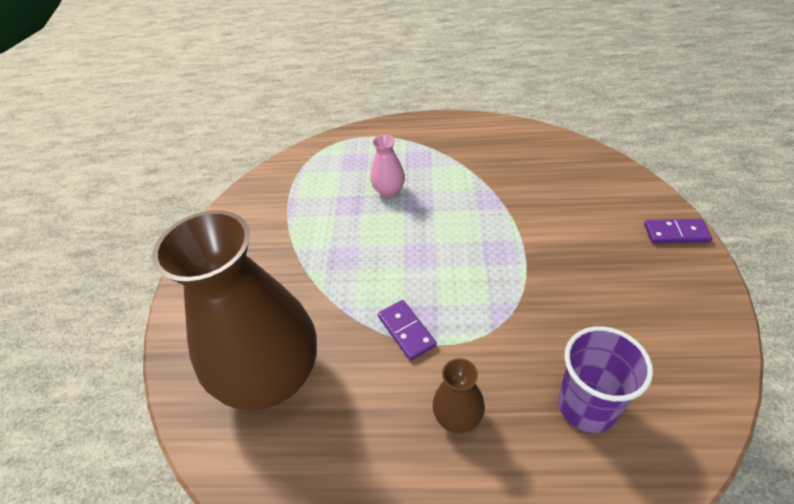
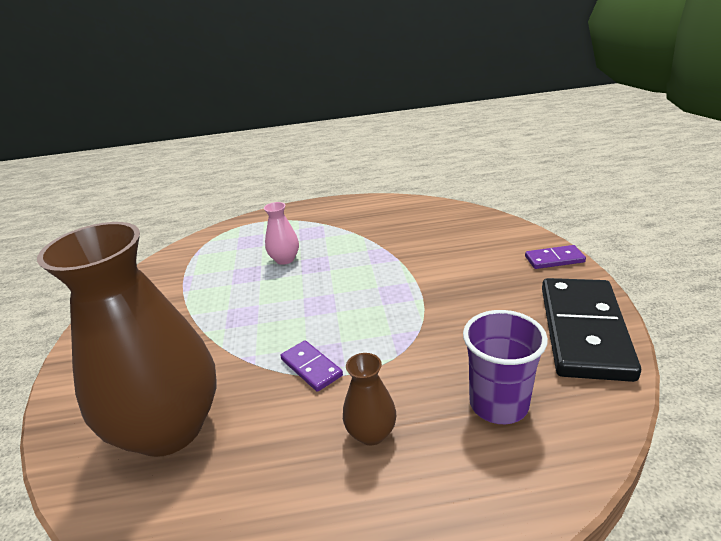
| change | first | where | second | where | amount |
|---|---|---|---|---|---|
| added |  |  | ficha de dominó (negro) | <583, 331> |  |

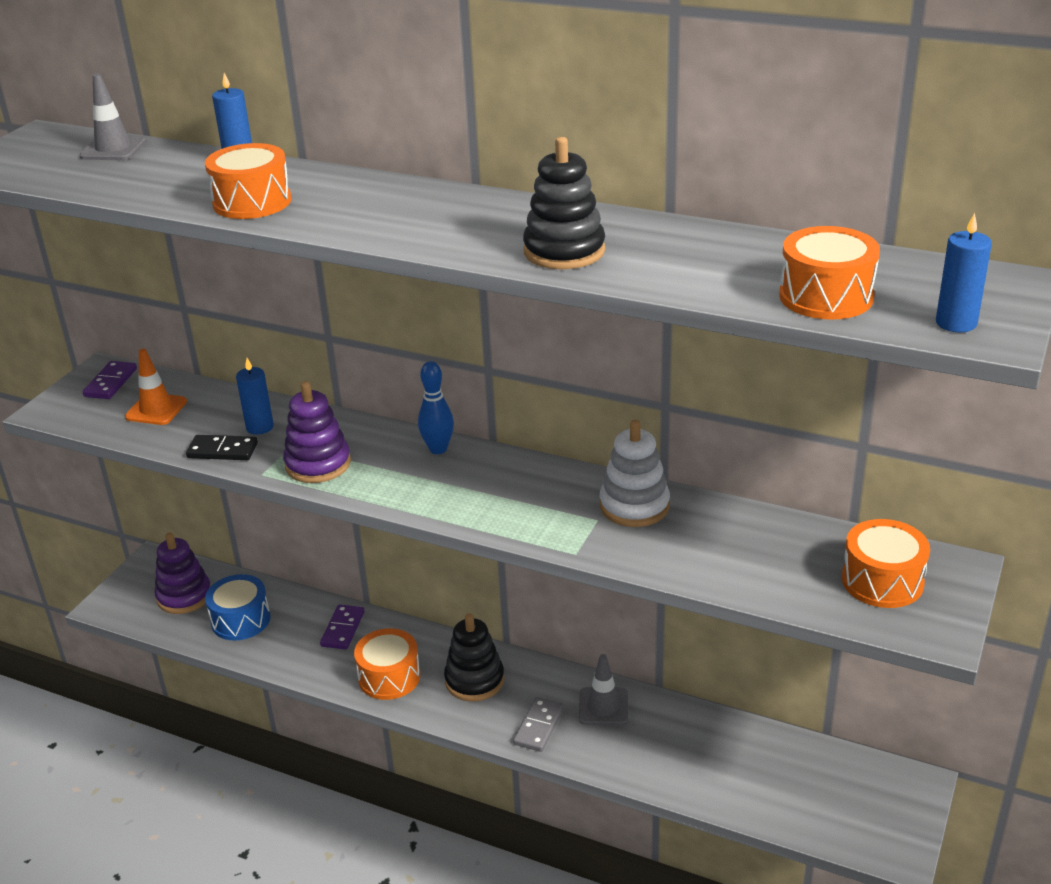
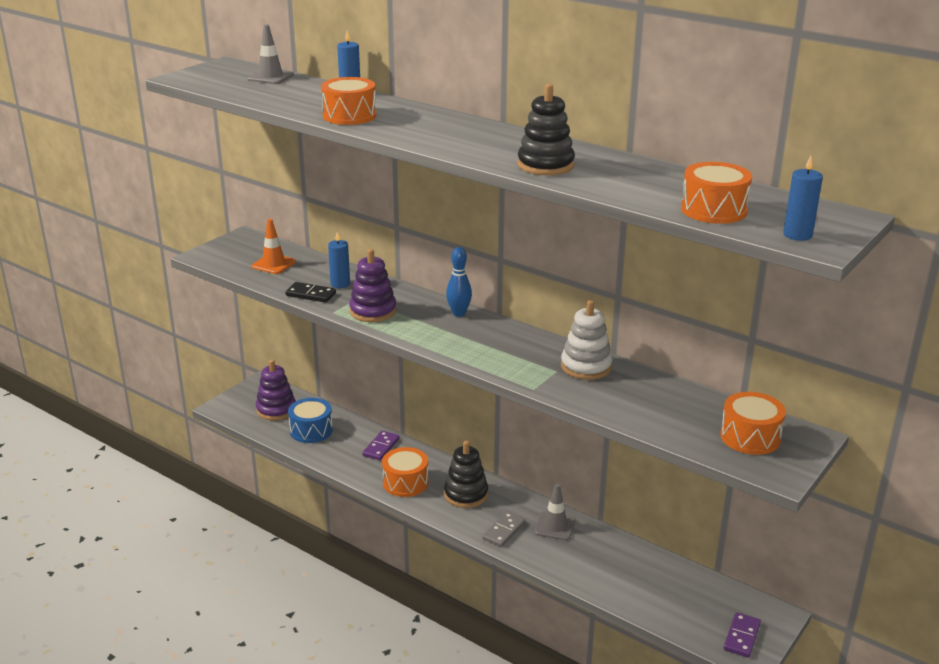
| change | first | where | second | where | amount |
|---|---|---|---|---|---|
| moved | ficha de dominó (morado) | <110, 383> |  | <741, 637> |  |

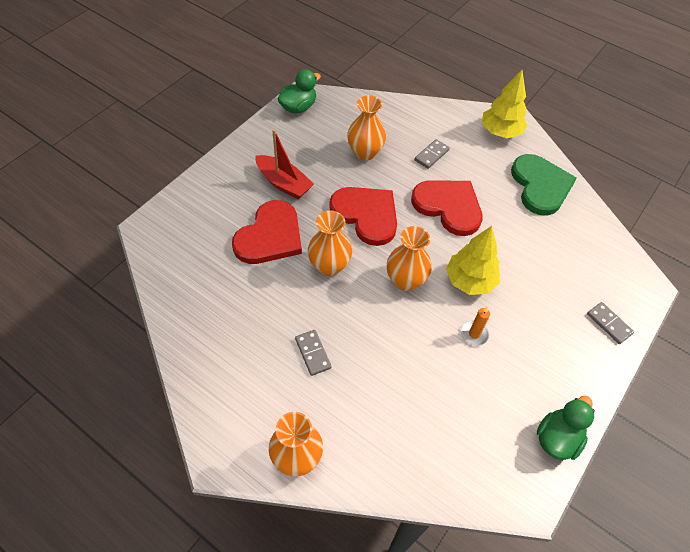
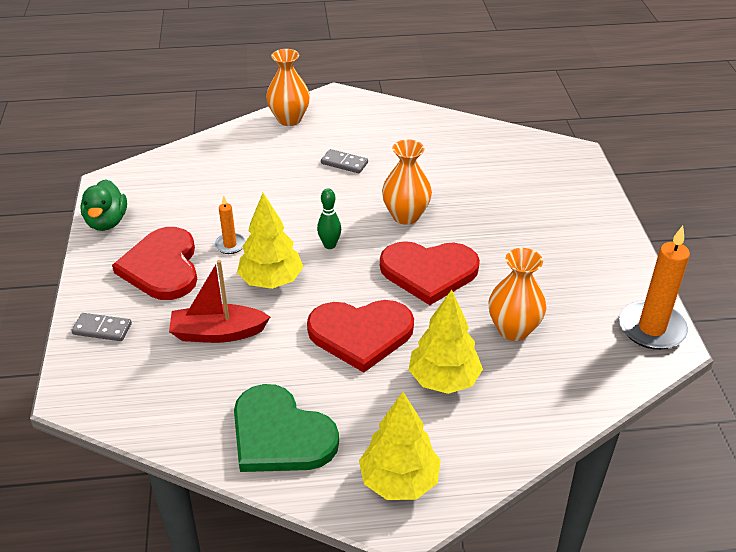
| change | first | where | second | where | amount |
|---|---|---|---|---|---|
| moved | corazón (rojo) | <270, 236> |  | <162, 267> |  |
| moved | barco (rojo) | <283, 183> |  | <218, 333> |  |
| replaced | florero (naranja) | <405, 280> | bolo (verde) | <329, 245> |  |
| replaced | ficha de dominó (gris) | <431, 155> | árbol (amarillo) | <444, 380> |  |
| replaced | pato (verde) | <298, 107> | vela (naranja) | <651, 328> |  |

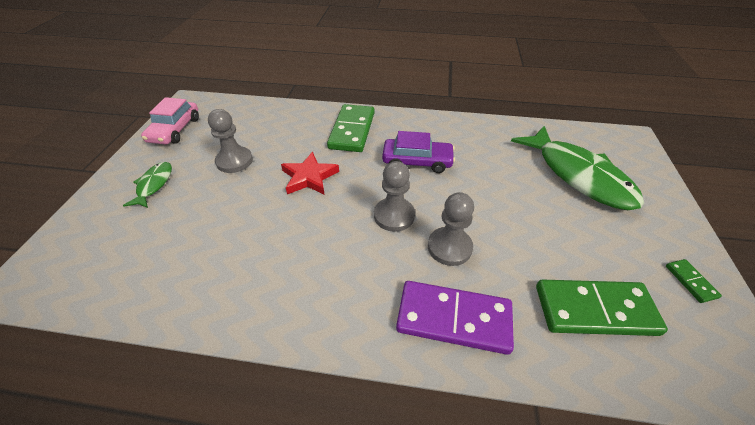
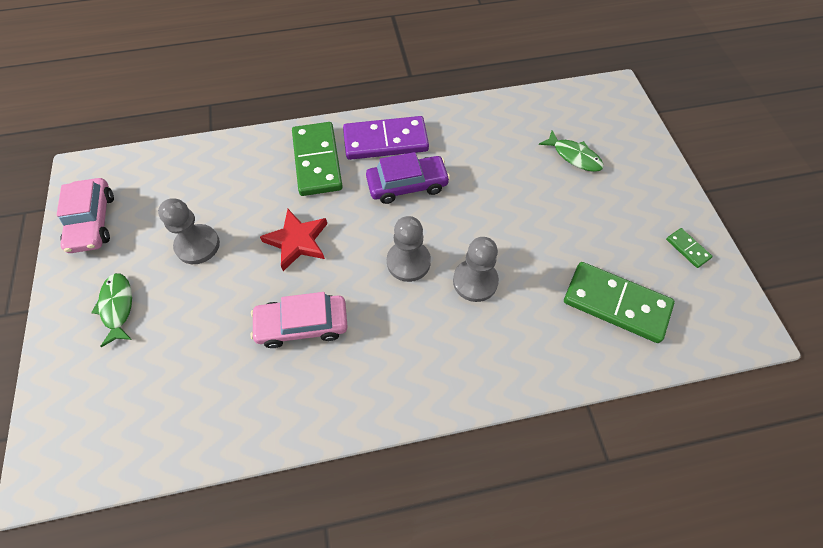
| change | first | where | second | where | amount |
|---|---|---|---|---|---|
| added |  |  | coche (rosa) | <302, 324> |  |
| moved | ficha de dominó (morado) | <453, 318> |  | <385, 141> |  |
| resized | pez (verde) | <578, 175> |  | <574, 156> | x0.47 |
| turned | ficha de dominó (verde) | <594, 309> |  | <616, 303> | 45 degrees clockwise |

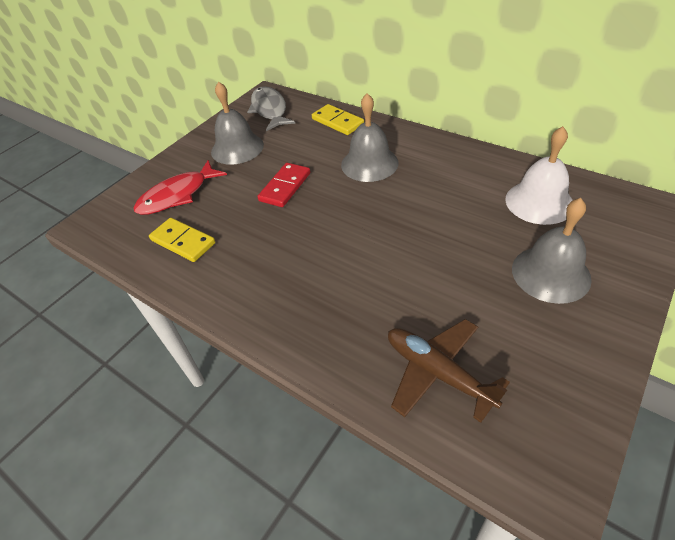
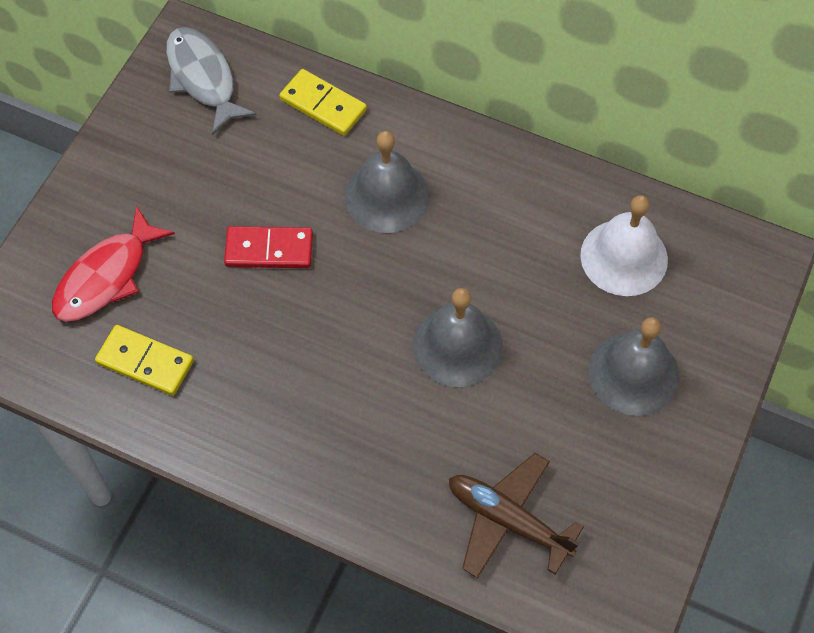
| change | first | where | second | where | amount |
|---|---|---|---|---|---|
| turned | ficha de dominó (rojo) | <285, 187> |  | <269, 250> | 75 degrees clockwise |
| moved | campana (gris) | <237, 148> |  | <457, 345> |  |

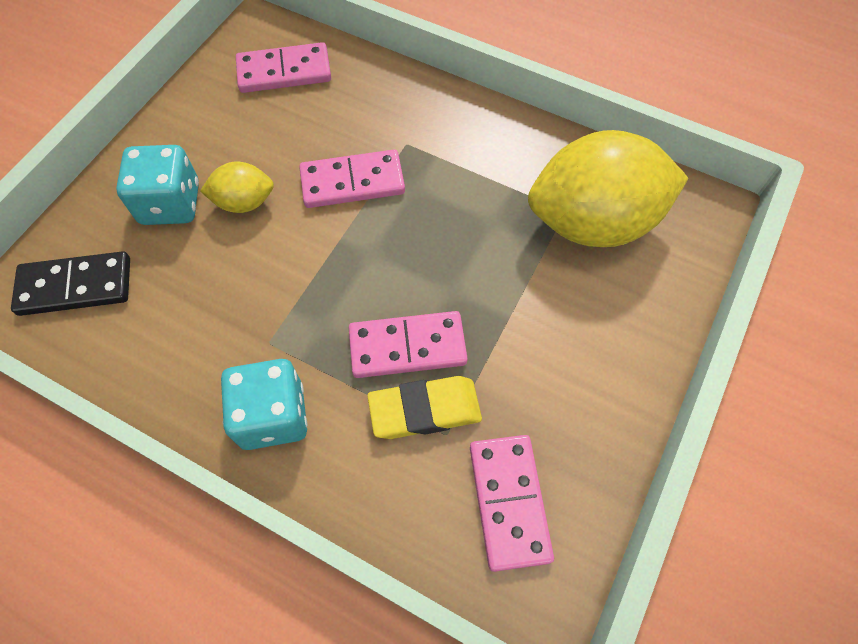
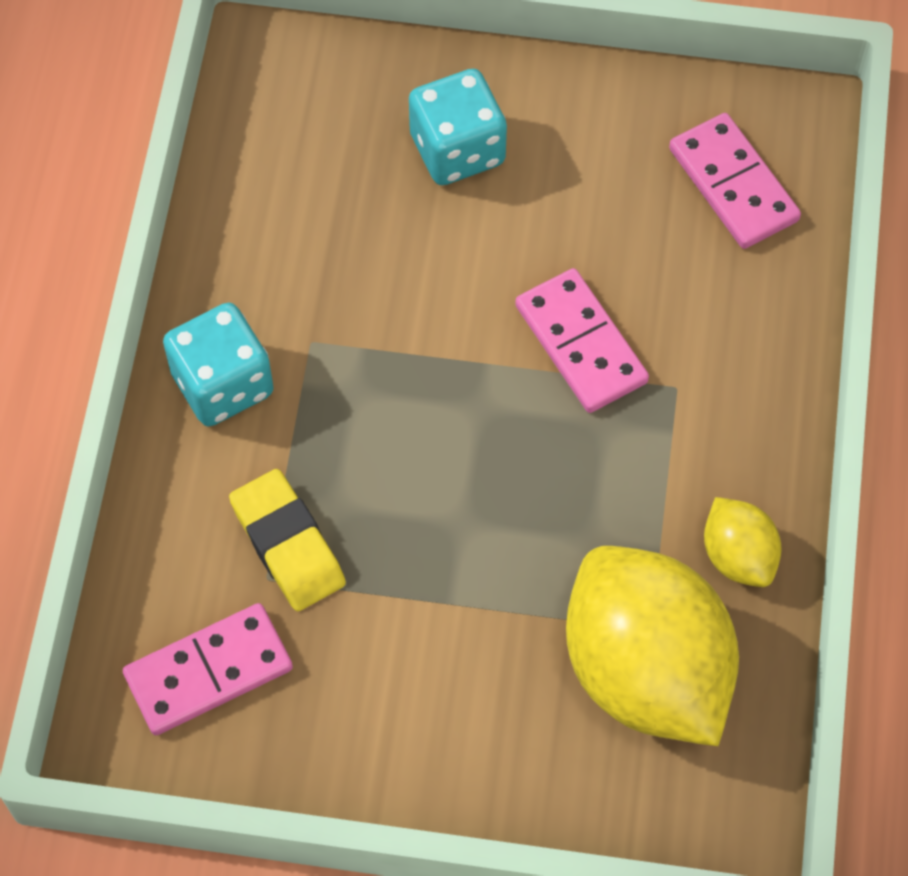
| change | first | where | second | where | amount |
|---|---|---|---|---|---|
| moved | limón (amarillo) | <244, 202> |  | <738, 556> |  |
| removed | ficha de dominó (negro) | <75, 286> |  |  |  |
| removed | ficha de dominó (rosa) | <407, 347> |  |  |  |

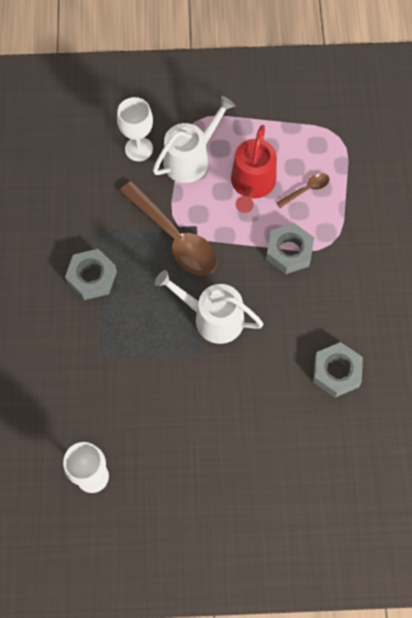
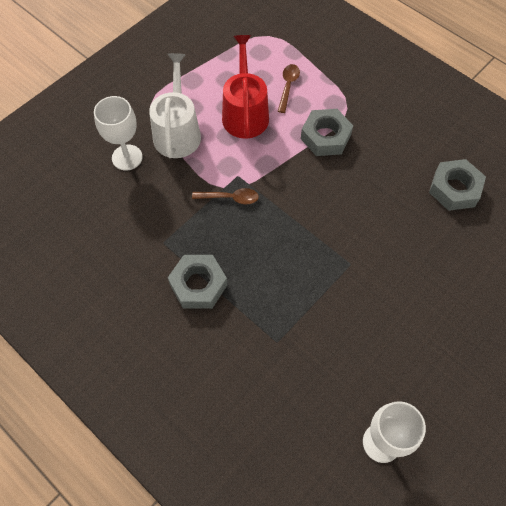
| change | first | where | second | where | amount |
|---|---|---|---|---|---|
| resized | cuchara (marrón) | <174, 237> |  | <230, 198> | x0.46 |
| turned | regadera (rojo) | <252, 184> |  | <245, 113> | 150 degrees counterclockwise |
| removed | regadera (blanco) | <213, 318> |  |  |  |

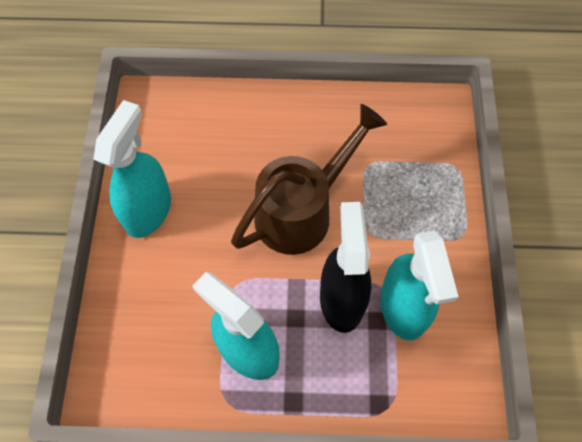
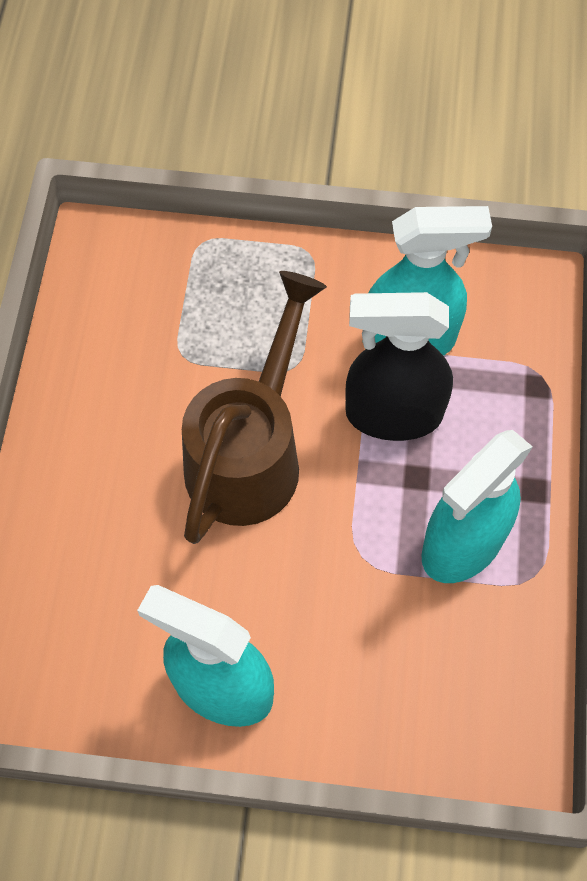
| change | first | where | second | where | amount |
|---|---|---|---|---|---|
| turned | regadera (marrón) | <301, 211> |  | <250, 454> | 60 degrees clockwise |

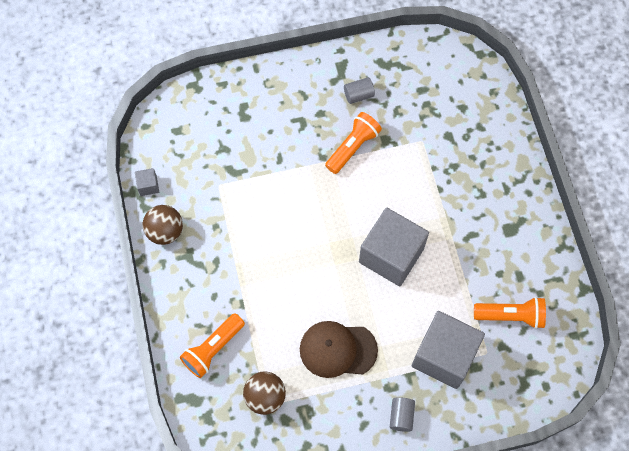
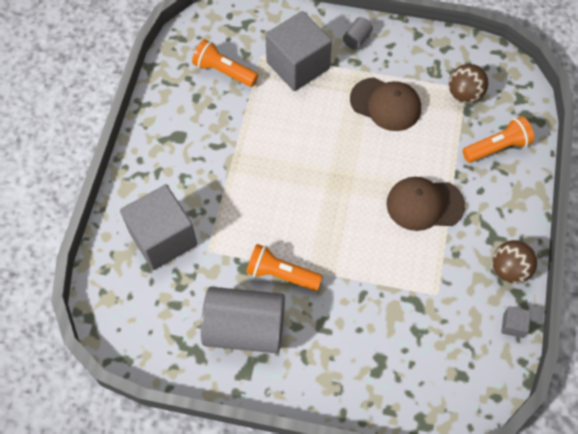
| change | first | where | second | where | amount |
|---|---|---|---|---|---|
| moved | cubo (gris) | <391, 255> |  | <163, 238> |  |
| resized | cilindro (gris) | <358, 95> |  | <245, 329> | x2.43 |
| turned | lámpara de mano (naranja) | <352, 147> |  | <281, 274> | 45 degrees clockwise |
| added |  |  | gorra (marrón) | <424, 204> |  |

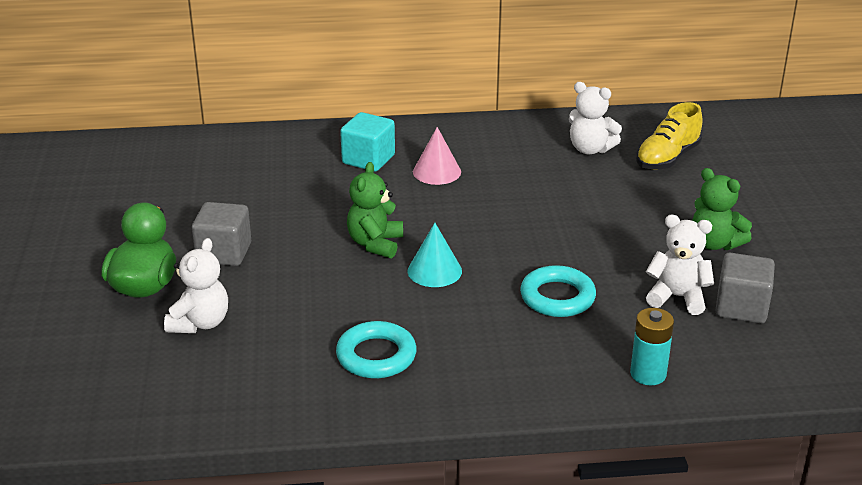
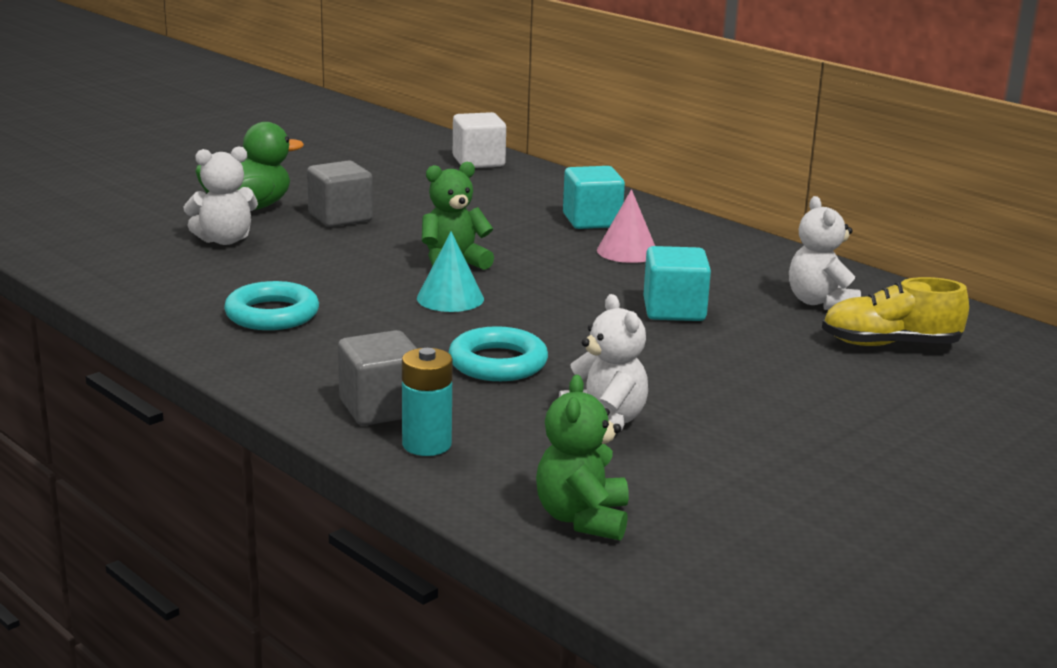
| change | first | where | second | where | amount |
|---|---|---|---|---|---|
| moved | cubo (gris) | <741, 307> |  | <381, 408> |  |
| added |  |  | cubo (blanco) | <478, 162> |  |
| moved | osito (verde) | <714, 243> |  | <582, 519> |  |
| added |  |  | cubo (turquesa) | <674, 310> |  |

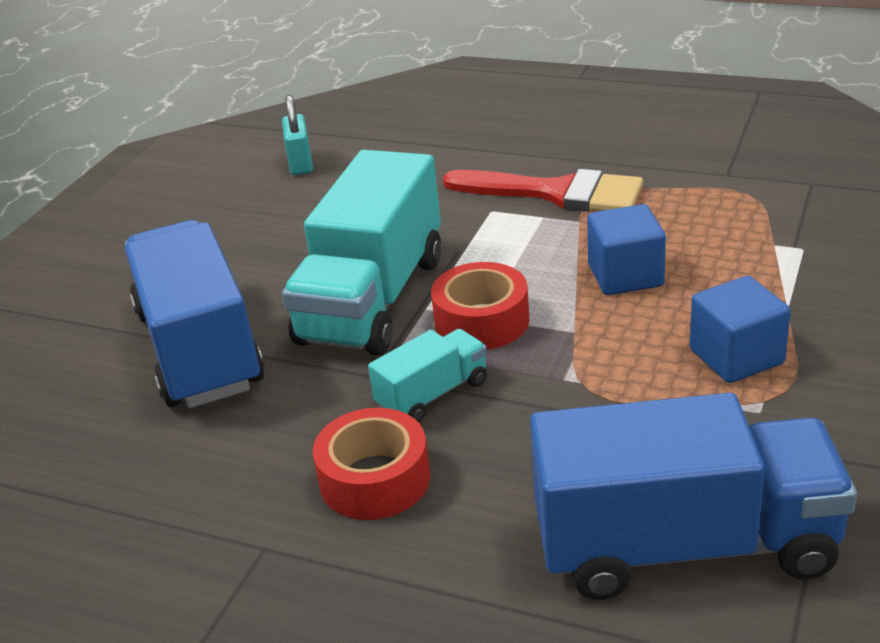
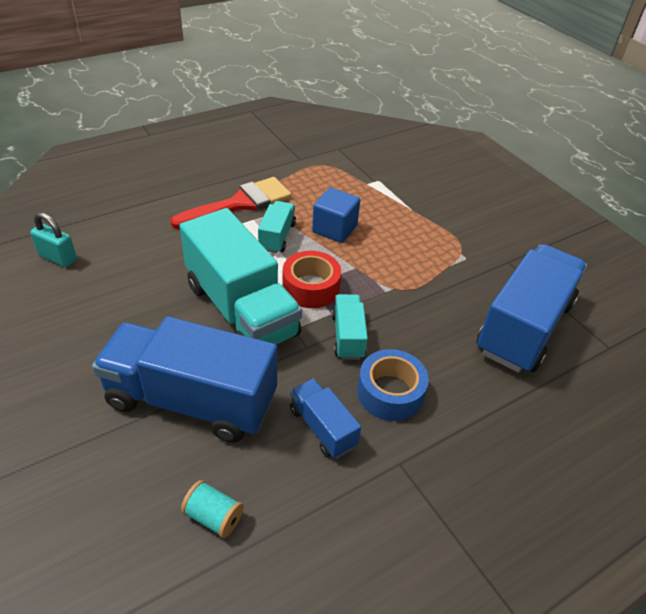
| change | first | where | second | where | amount |
|---|---|---|---|---|---|
| added |  |  | carrete (turquesa) | <213, 517> |  |
| added |  |  | camión (turquesa) | <277, 237> |  |
| added |  |  | camión (azul) | <322, 427> |  |
| recoloured | cinta adhesiva (rojo) | <375, 479> | cinta adhesiva (azul) | <390, 393> |  |
| removed | cubo (azul) | <736, 357> |  |  |  |

